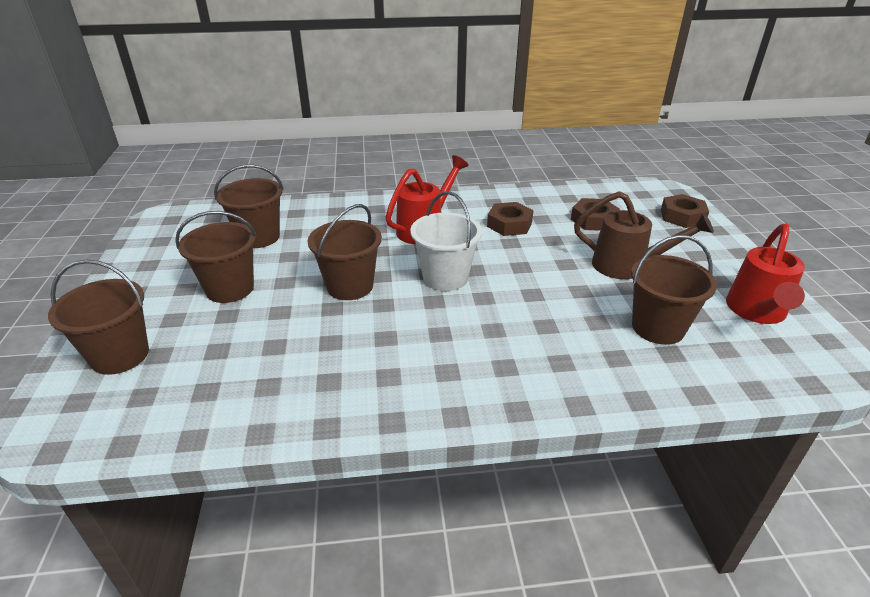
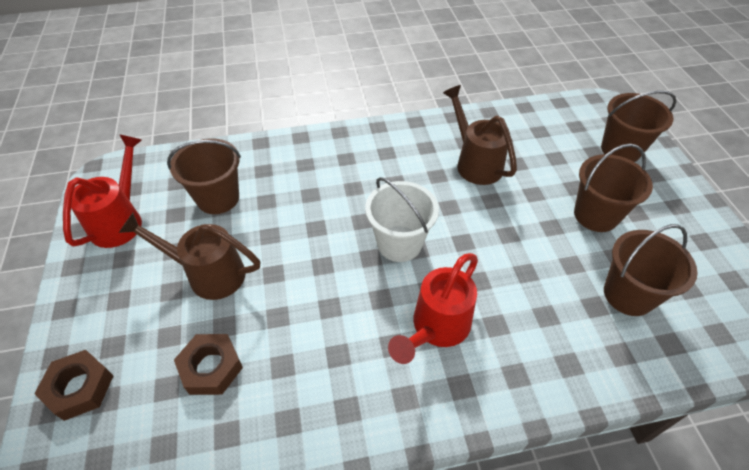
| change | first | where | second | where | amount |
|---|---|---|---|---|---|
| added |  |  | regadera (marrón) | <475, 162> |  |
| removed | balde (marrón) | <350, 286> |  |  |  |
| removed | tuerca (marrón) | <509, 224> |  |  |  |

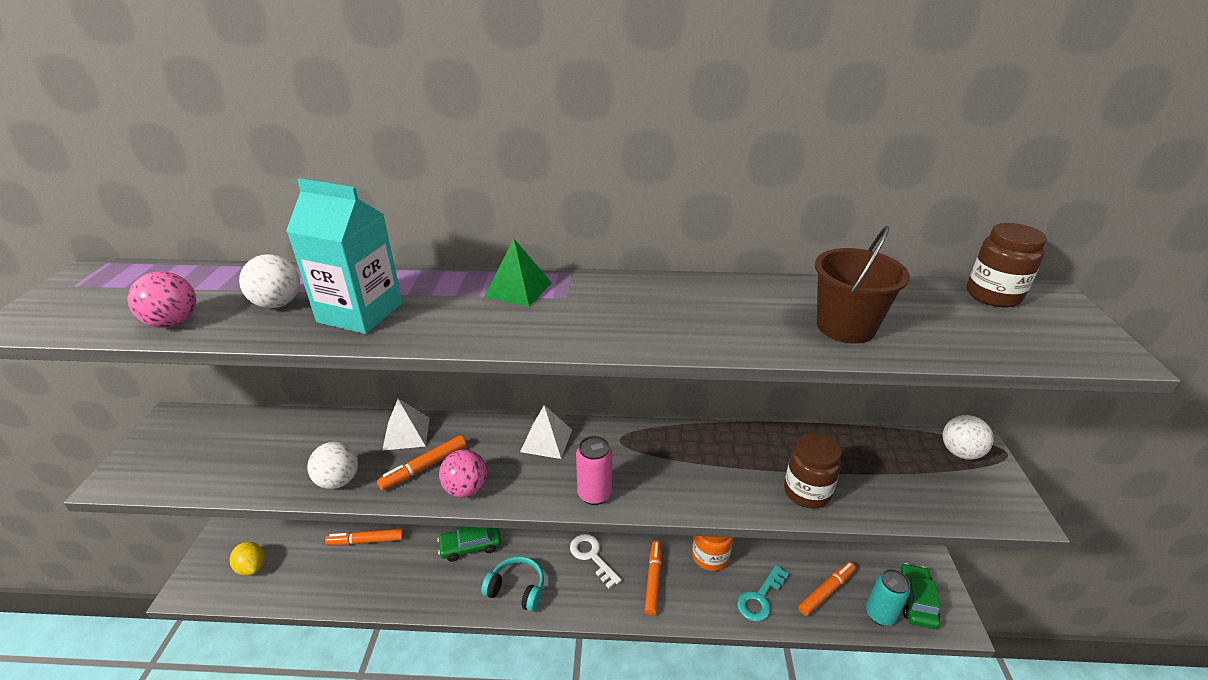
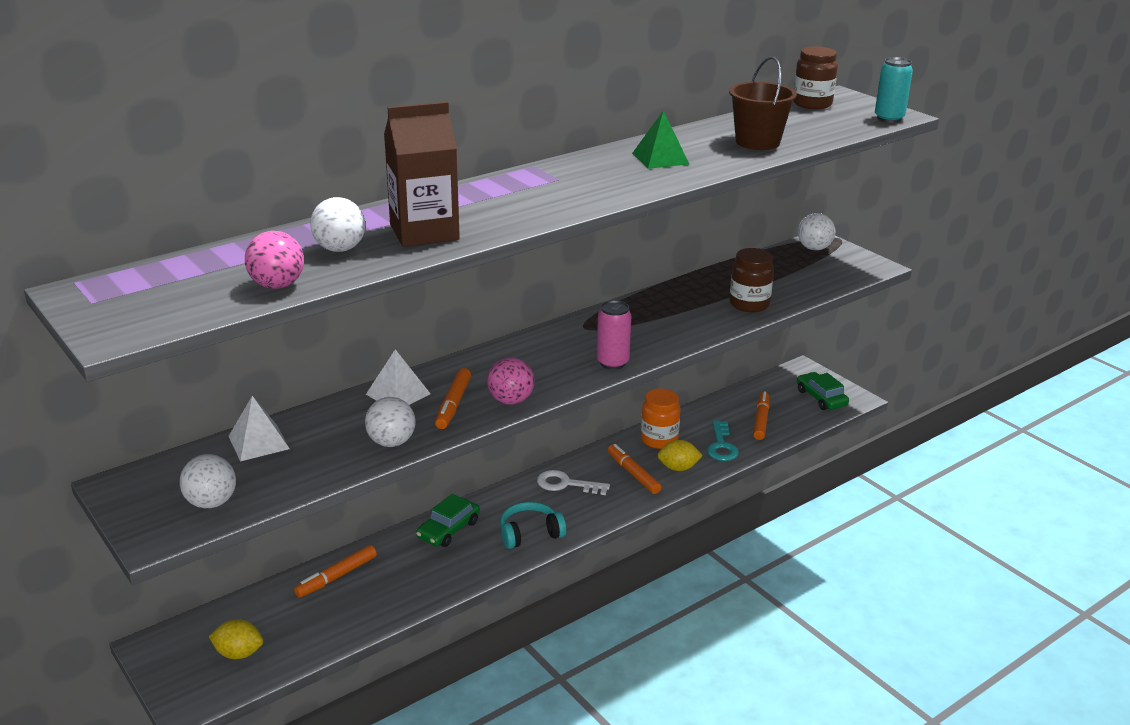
| change | first | where | second | where | amount |
|---|---|---|---|---|---|
| added |  |  | pelota (blanco) | <211, 503> |  |
| moved | pirámide (blanco) | <546, 440> |  | <258, 442> |  |
| recoloured | cartón de leche (turquesa) | <360, 313> | cartón de leche (marrón) | <424, 232> |  |
| moved | pirámide (verde) | <518, 289> |  | <660, 158> |  |
| added |  |  | limón (amarillo) | <678, 468> |  |
| moved | lata (turquesa) | <880, 614> |  | <889, 118> |  |

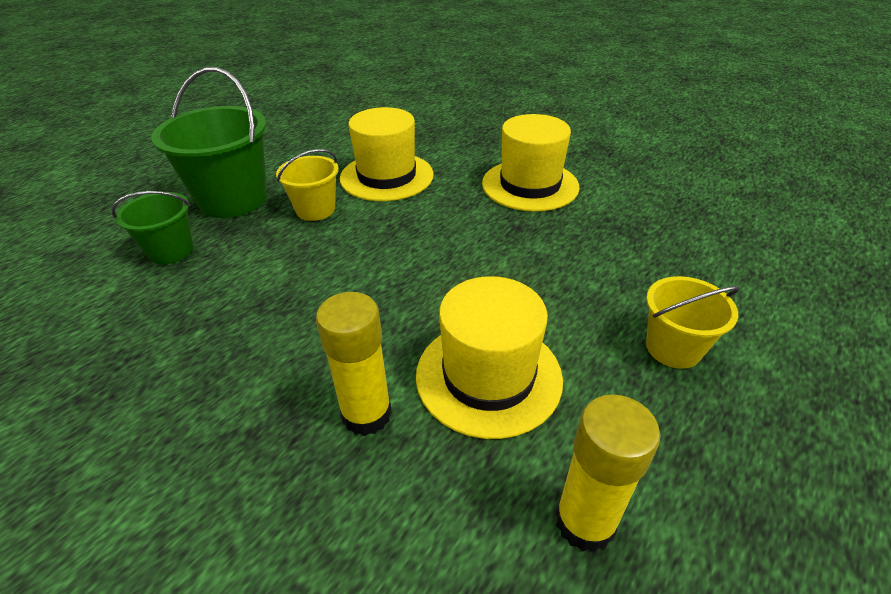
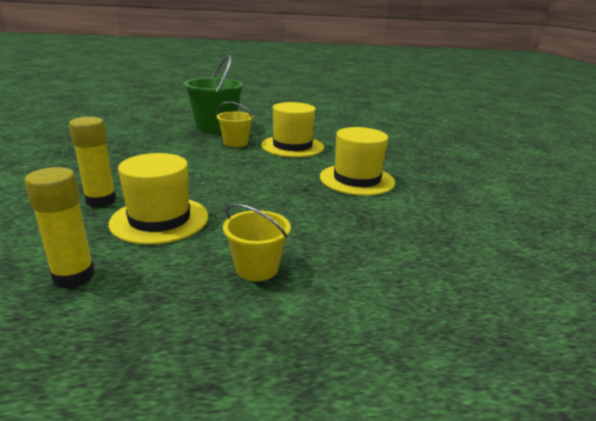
| change | first | where | second | where | amount |
|---|---|---|---|---|---|
| removed | balde (verde) | <171, 251> |  |  |  |

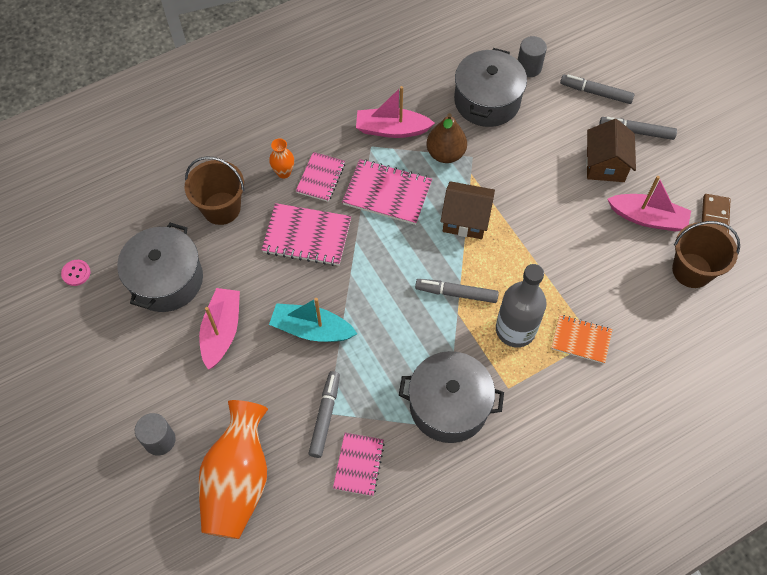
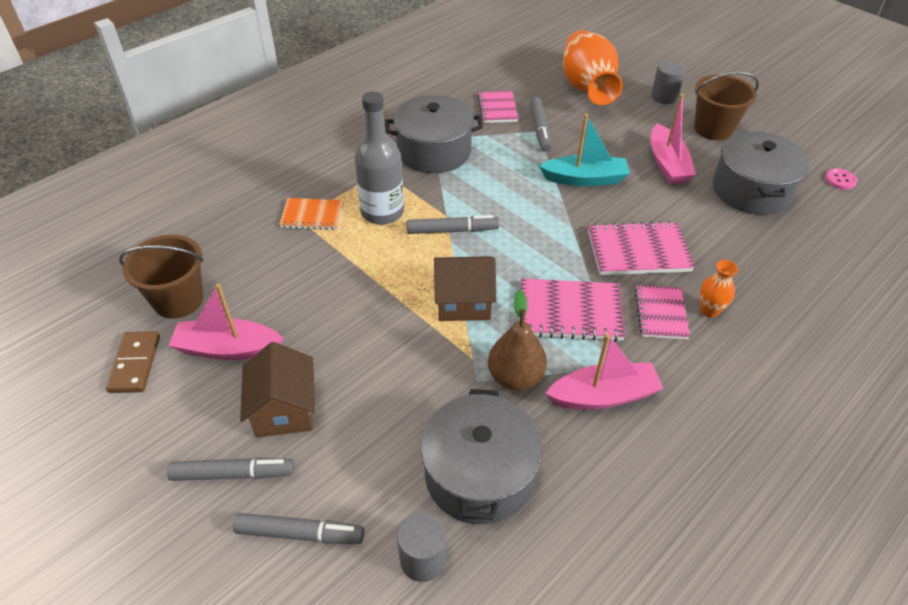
| change | first | where | second | where | amount |
|---|---|---|---|---|---|
| moved | balde (marrón) | <221, 208> |  | <713, 129> |  |

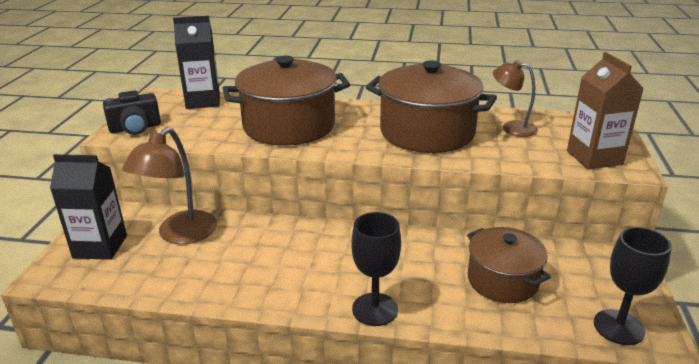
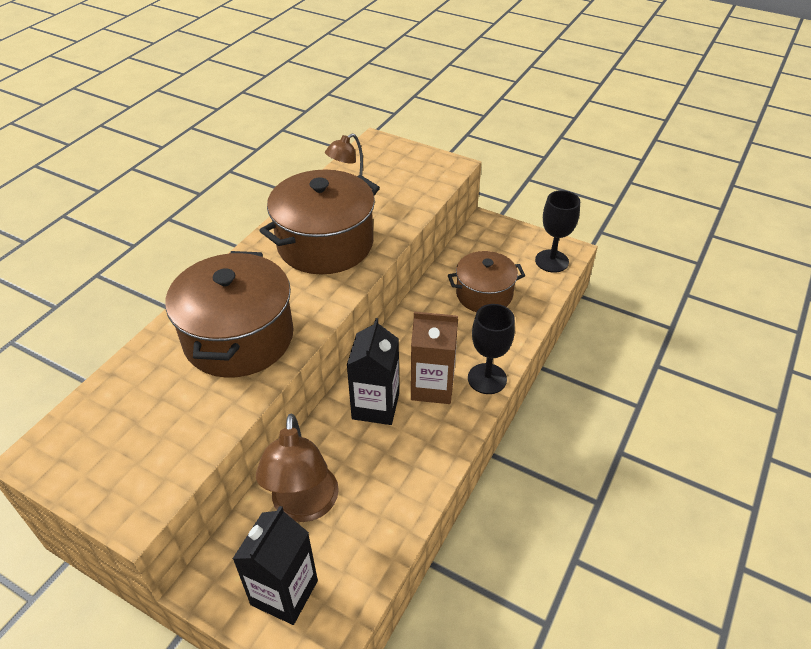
| change | first | where | second | where | amount |
|---|---|---|---|---|---|
| turned | lámpara (marrón) | <180, 235> |  | <304, 506> | 45 degrees clockwise |
| moved | cartón de leche (negro) | <203, 101> |  | <375, 406> |  |
| moved | cartón de leche (marrón) | <594, 158> |  | <432, 387> |  |
| removed | cámara (negro) | <135, 128> |  |  |  |

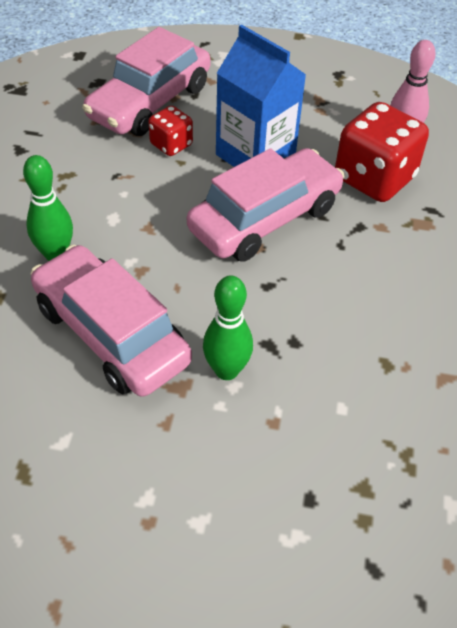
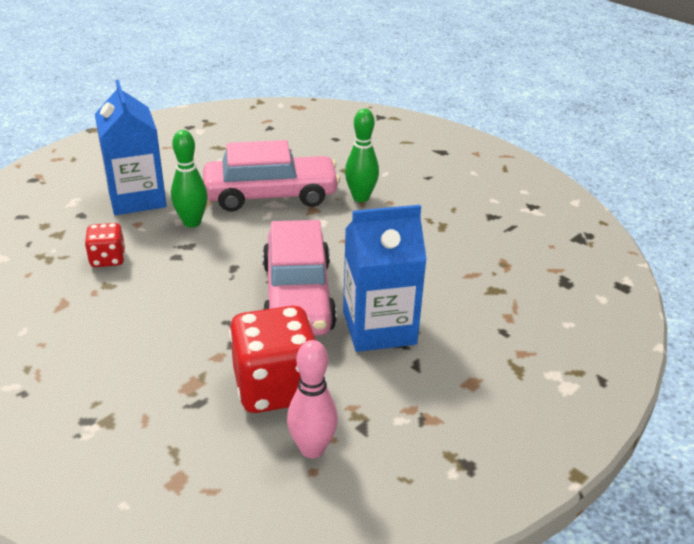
| change | first | where | second | where | amount |
|---|---|---|---|---|---|
| moved | dado (rojo) | <171, 145> |  | <108, 259> |  |
| added |  |  | cartón de leche (azul) | <137, 198> |  |
| removed | coche (rosa) | <150, 102> |  |  |  |

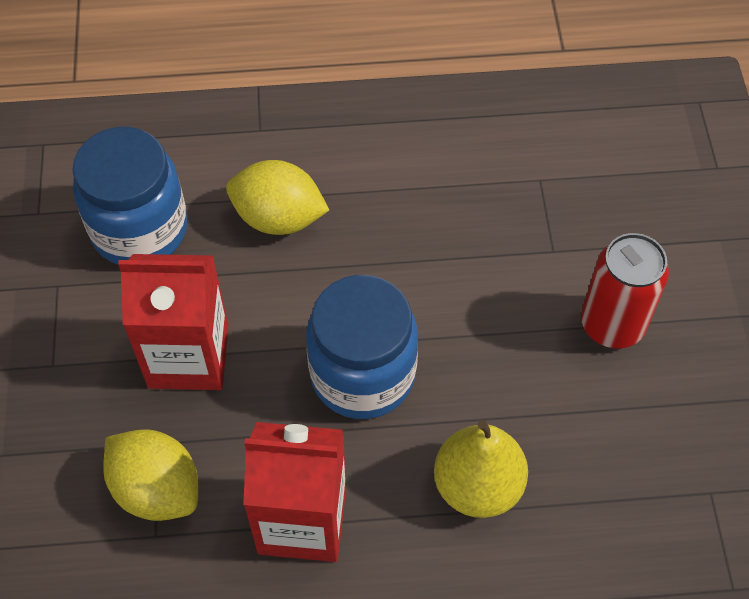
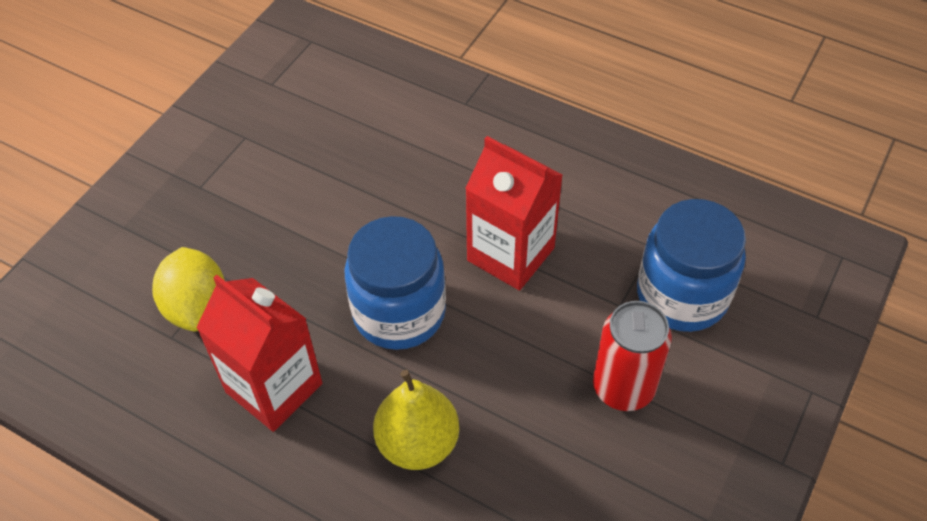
| change | first | where | second | where | amount |
|---|---|---|---|---|---|
| moved | cartón de leche (rojo) | <188, 356> |  | <510, 254> |  |
| moved | tarro (azul) | <140, 229> |  | <682, 295> |  |
| removed | limón (amarillo) | <278, 218> |  |  |  |

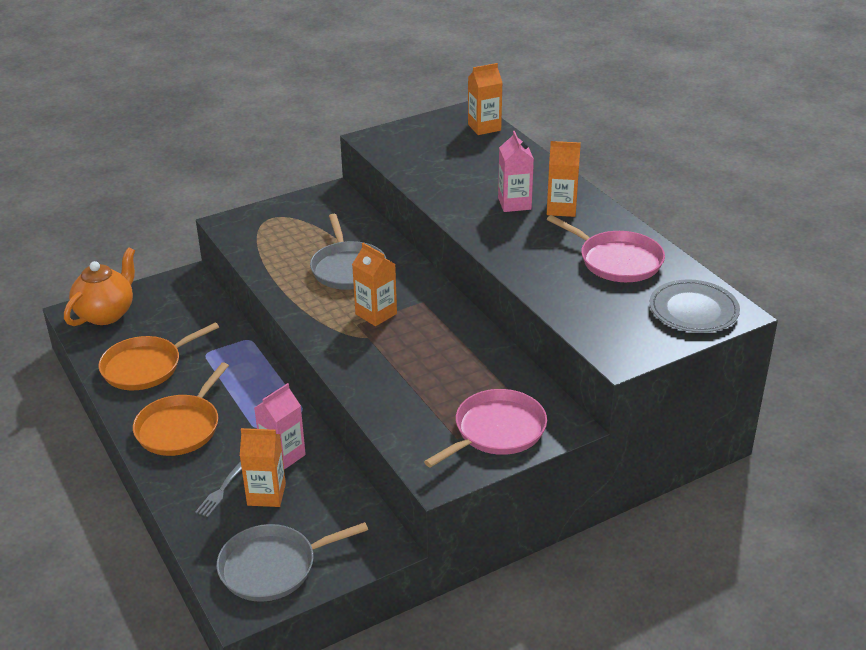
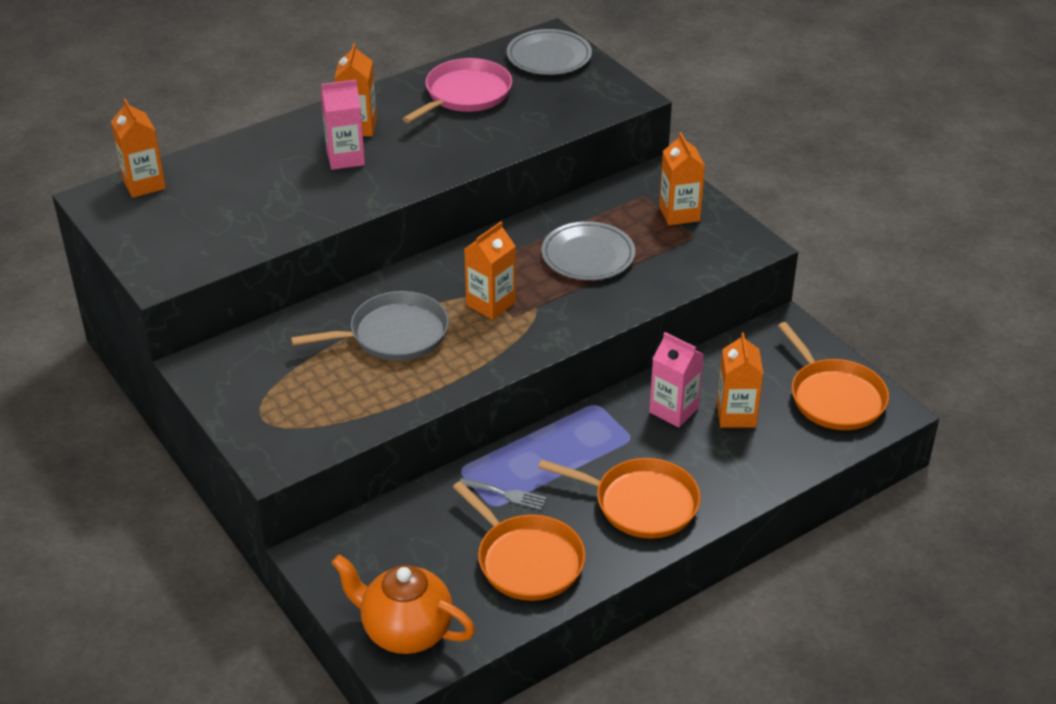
| change | first | where | second | where | amount |
|---|---|---|---|---|---|
| moved | tenedor (gris) | <220, 492> |  | <506, 494> |  |
| added |  |  | plato (gris) | <588, 255> |  |
| replaced | sartén (rosa) | <496, 431> | cartón de leche (naranja) | <679, 213> |  |
| recoloured | sartén (gris) | <273, 567> | sartén (naranja) | <834, 397> |  |

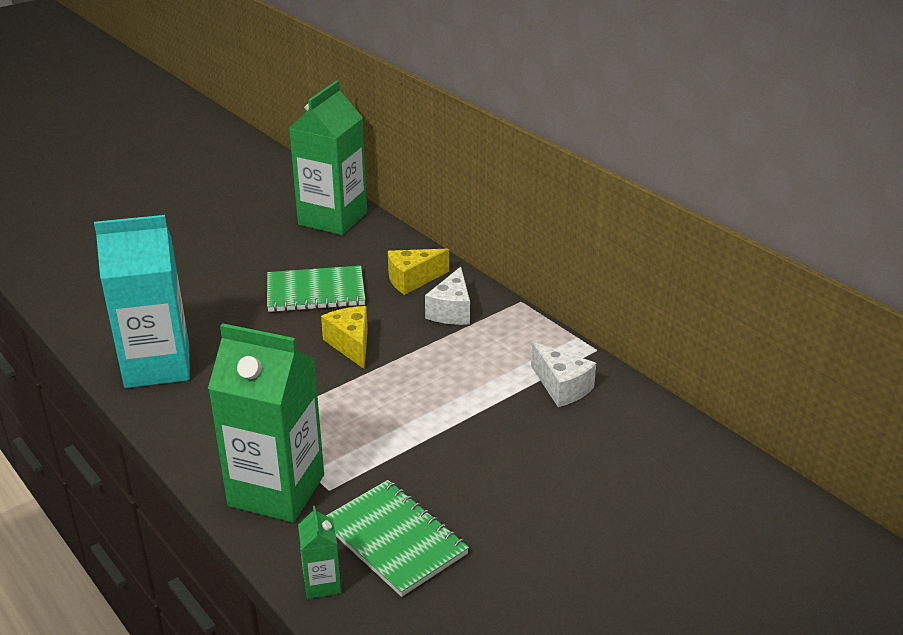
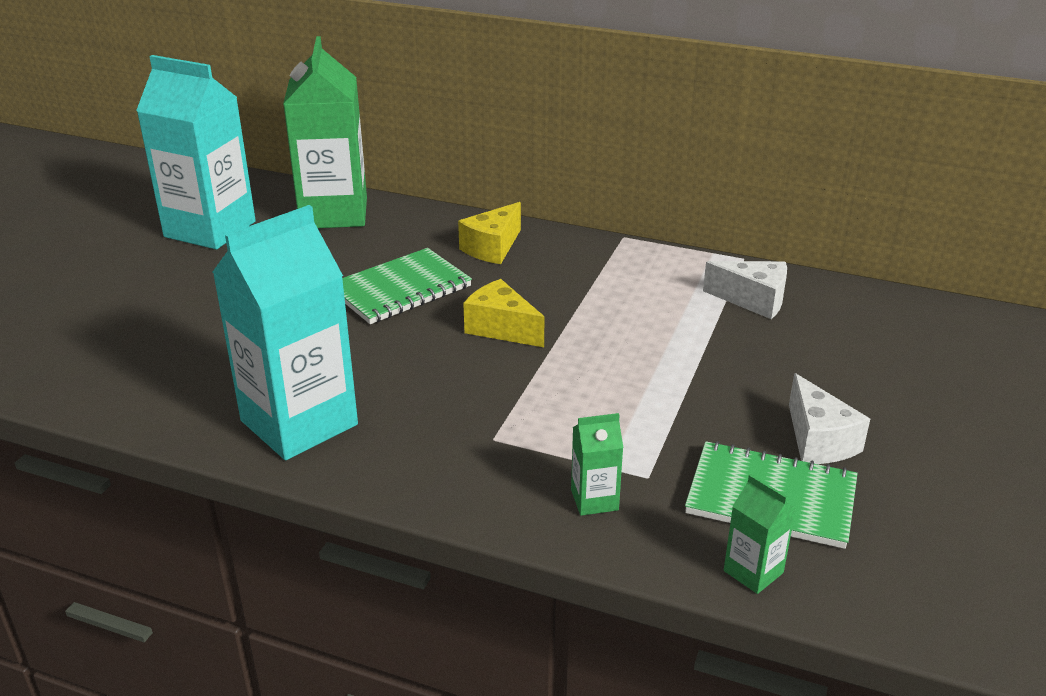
| change | first | where | second | where | amount |
|---|---|---|---|---|---|
| added |  |  | cartón de leche (turquesa) | <210, 229> |  |
| resized | cartón de leche (verde) | <276, 490> |  | <594, 500> | x0.43 |
| moved | queso (blanco) | <451, 311> |  | <818, 441> |  |

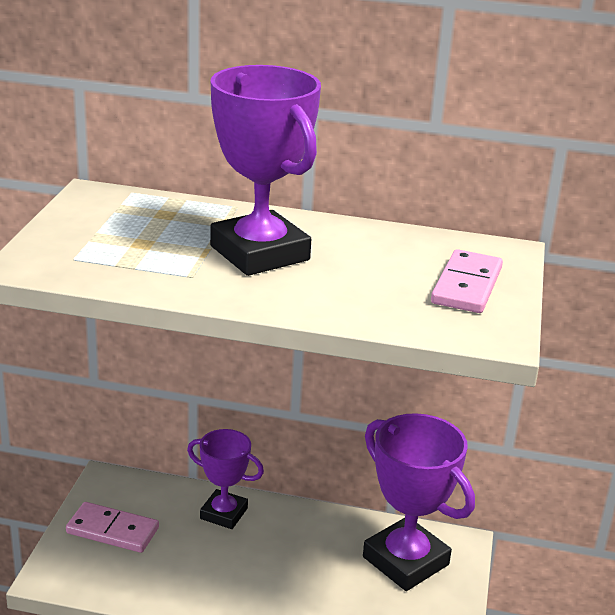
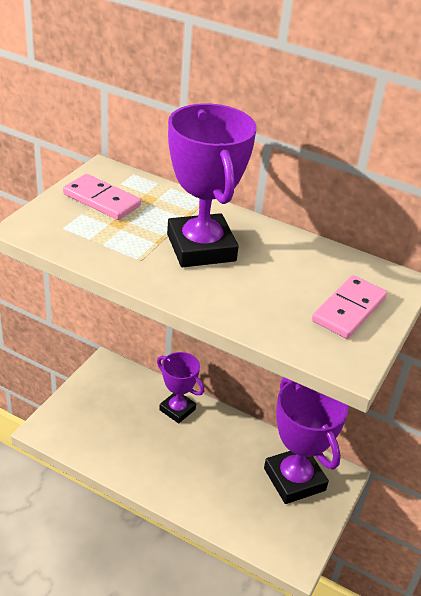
| change | first | where | second | where | amount |
|---|---|---|---|---|---|
| moved | ficha de dominó (rosa) | <112, 531> |  | <101, 200> |  |

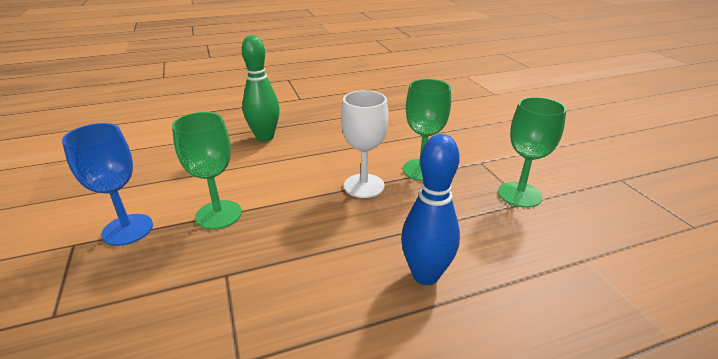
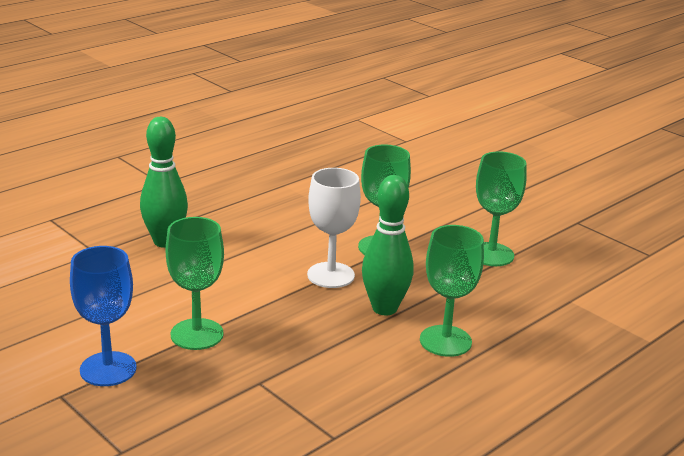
| change | first | where | second | where | amount |
|---|---|---|---|---|---|
| added |  |  | bolo (verde) | <384, 308> |  |
| replaced | bolo (azul) | <425, 275> | copa (verde) | <445, 341> |  |

